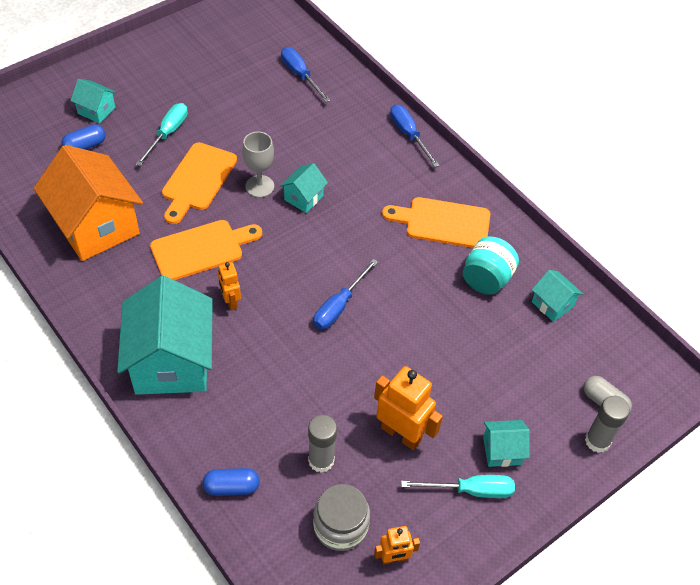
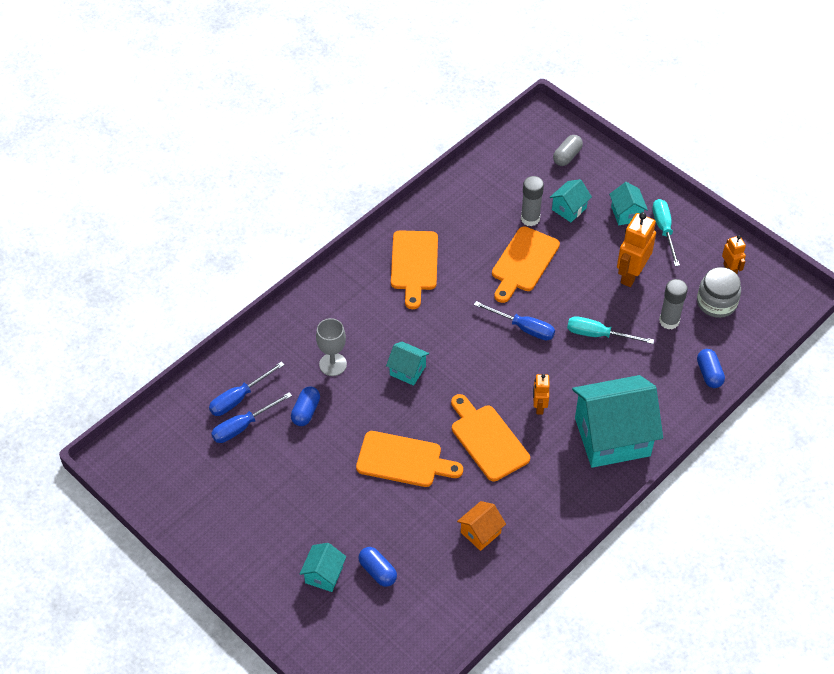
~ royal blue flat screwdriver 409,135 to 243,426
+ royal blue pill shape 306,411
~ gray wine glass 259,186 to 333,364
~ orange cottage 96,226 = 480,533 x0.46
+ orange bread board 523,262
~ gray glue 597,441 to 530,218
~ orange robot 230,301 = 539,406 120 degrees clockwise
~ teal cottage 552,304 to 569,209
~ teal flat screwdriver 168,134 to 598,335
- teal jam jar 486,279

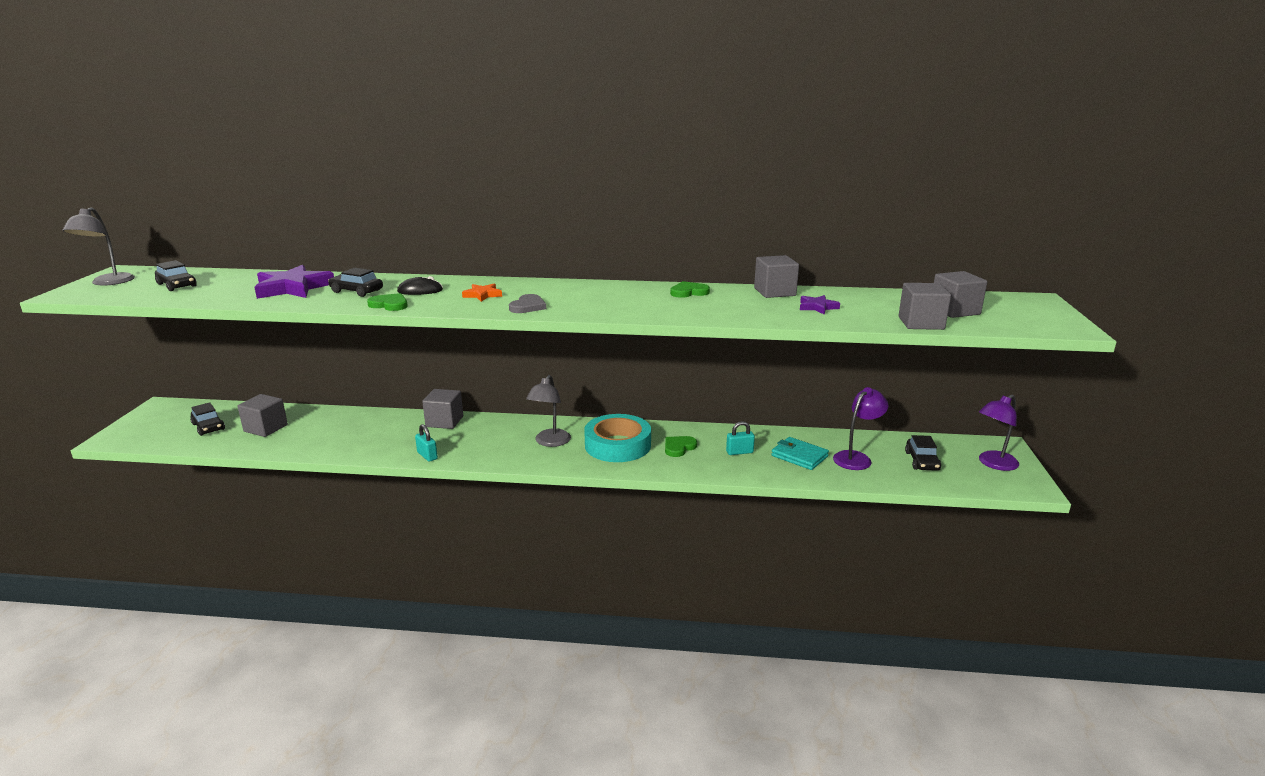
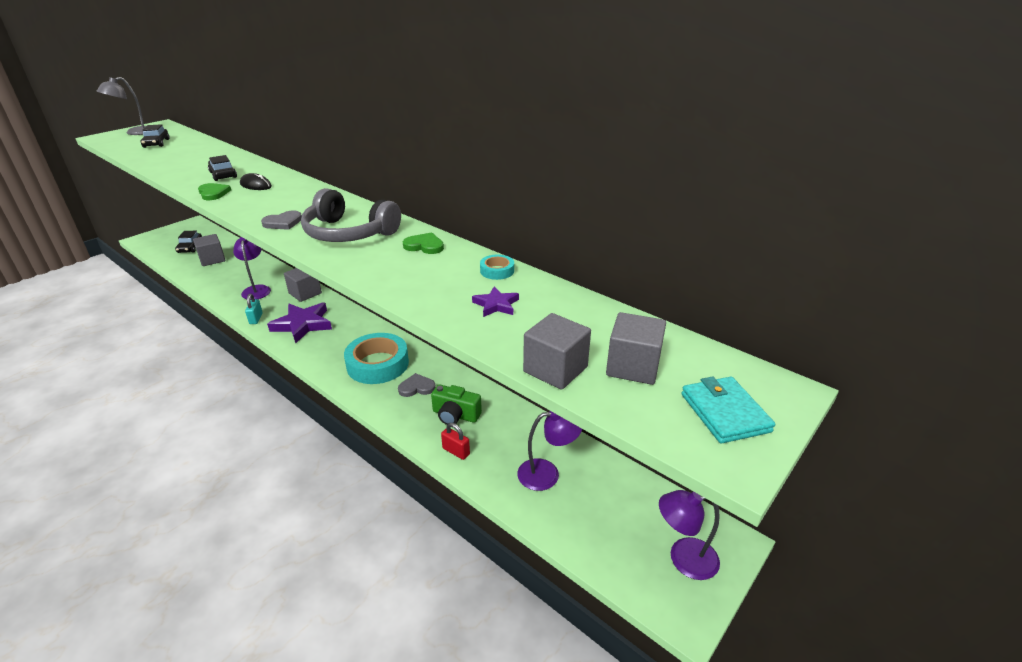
+ purple reading lamp 256,289
~ purple star shape 293,288 to 303,324
+ gray headset 349,233
~ emerald love heart 679,447 to gray love heart 416,387
~ teal lock 739,452 to emerald compact camera 455,415
+ crimson lock 456,451
~ gray solid cube 774,292 to teal sticky tape 497,271
~ teal billfold 799,456 to 724,413
- orange star shape 482,295
- gray reading lamp 550,442
- ebony toy car 922,461

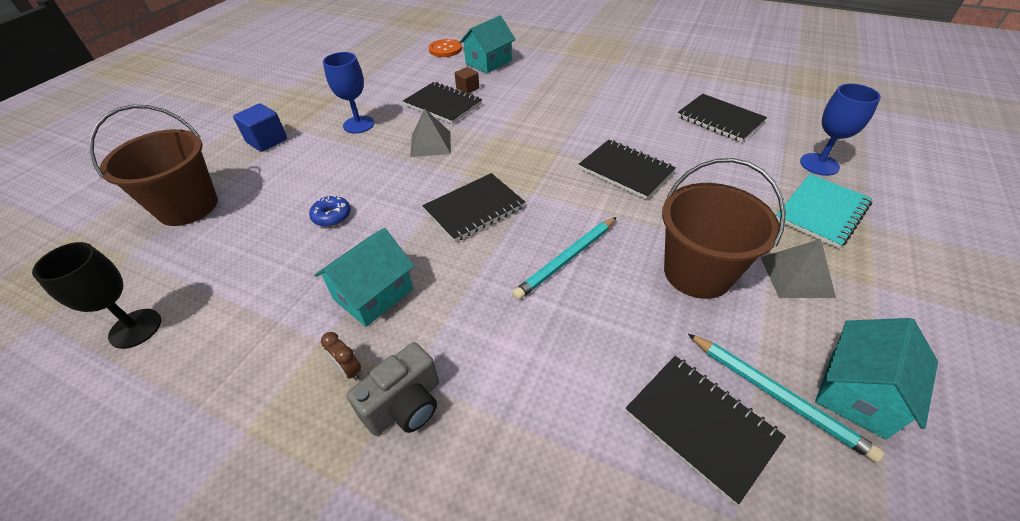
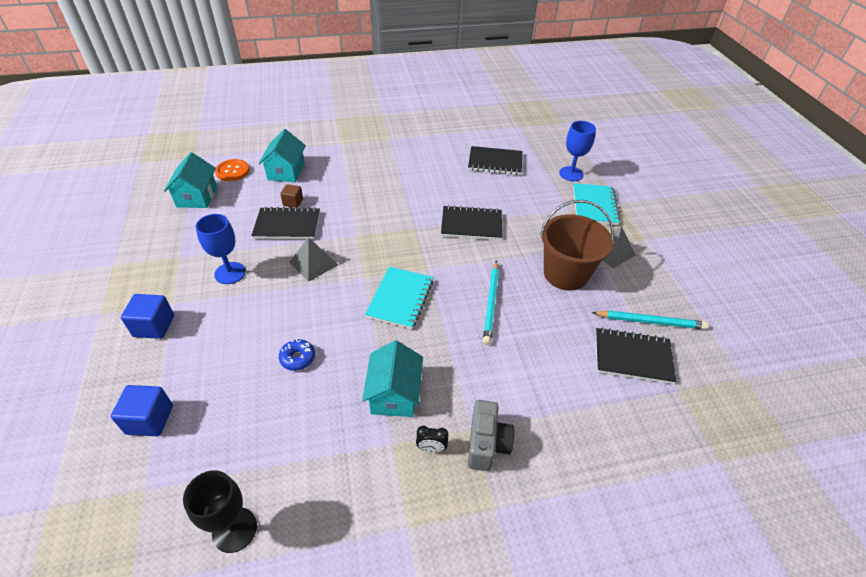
~ brown pail 188,207 to royal blue solid cube 150,419
~ teal cottage 857,392 to 197,196
~ ebony exercise book 474,209 to teal exercise book 400,299
~ brown clock 349,370 to ebony clock 431,448

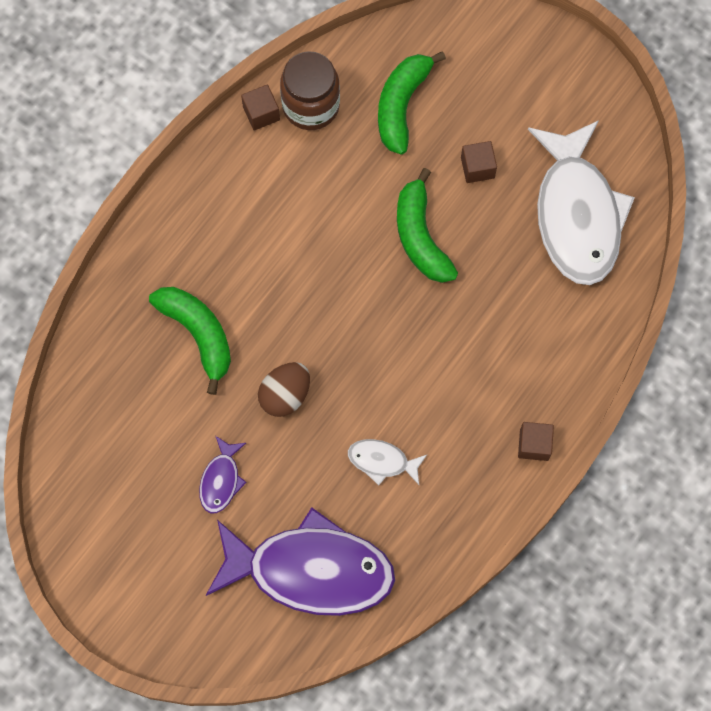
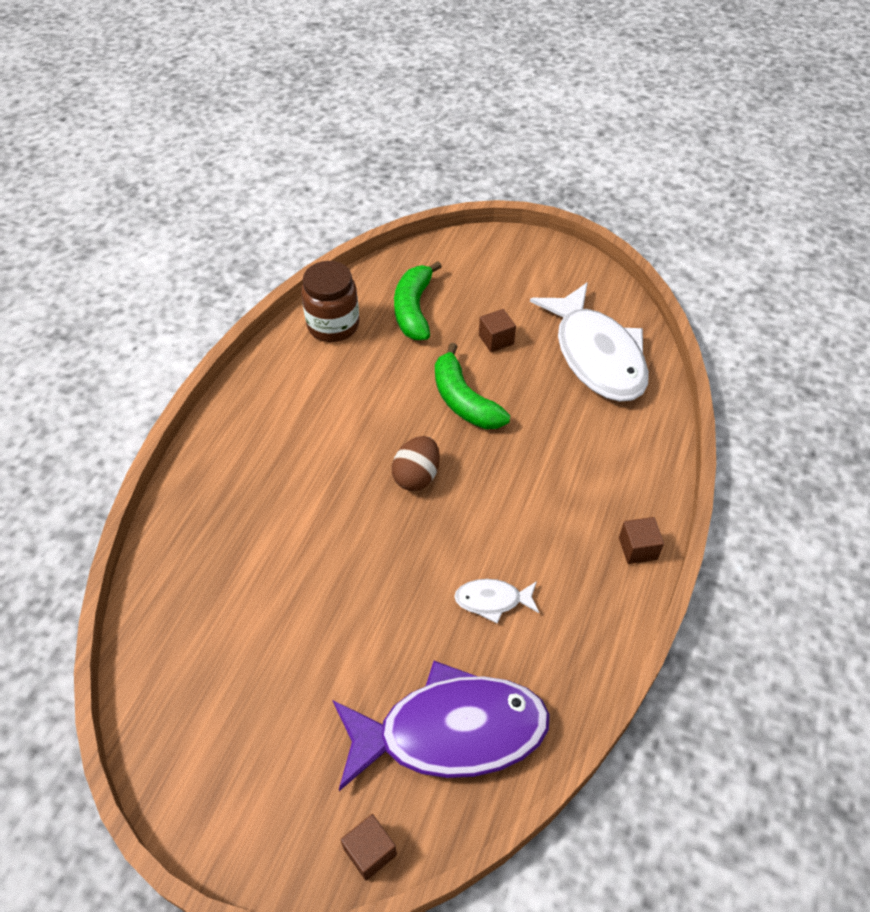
~ brown solid cube 261,113 to 370,851
~ brown egg shape 285,395 to 416,476
- emerald toy banana 198,334
- purple toy fish 221,480

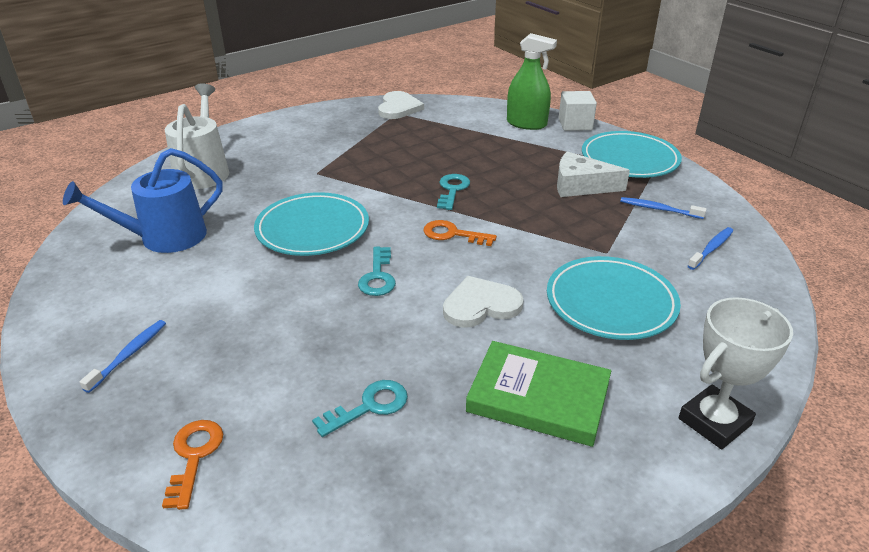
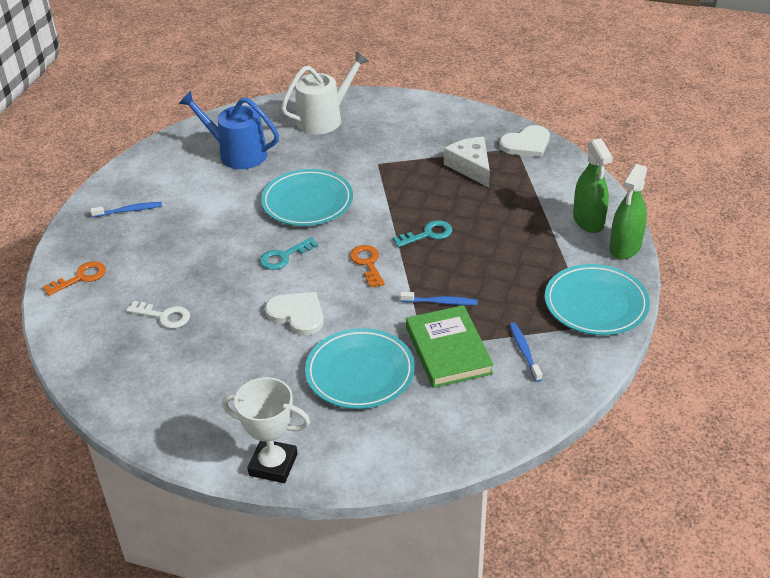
~ teal door key 369,406 to snow-white door key 164,316
~ royal blue tooth brush 711,249 to 441,302
~ emerald hardcover 538,397 to 448,350
~ snow-white cheese 581,186 to 471,167
~ snow-white solid cube 575,124 to emerald sprayer 625,247

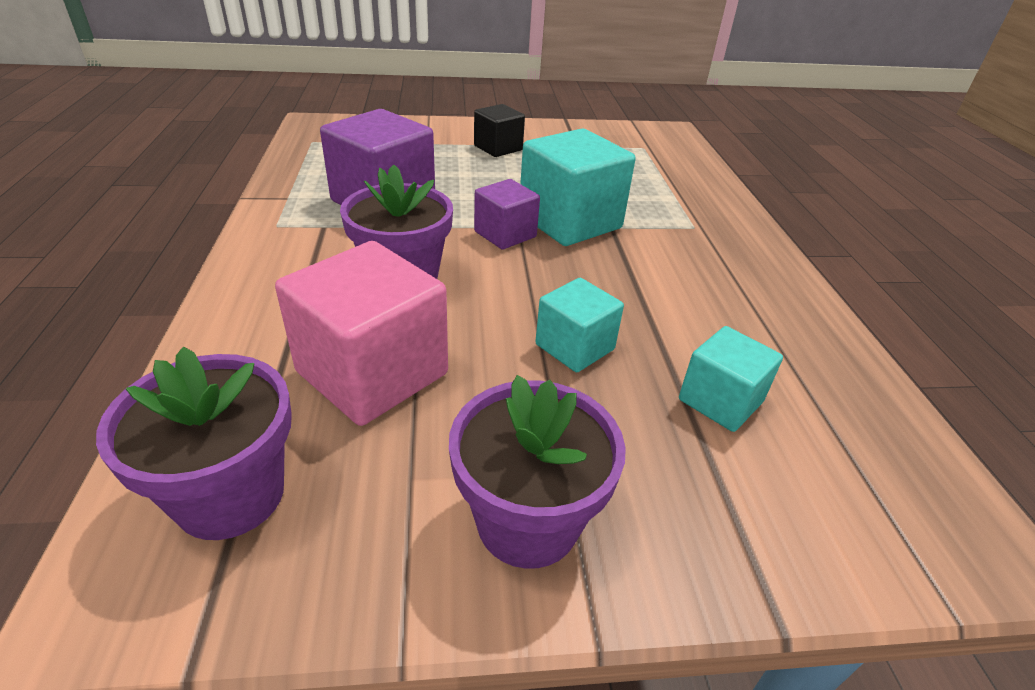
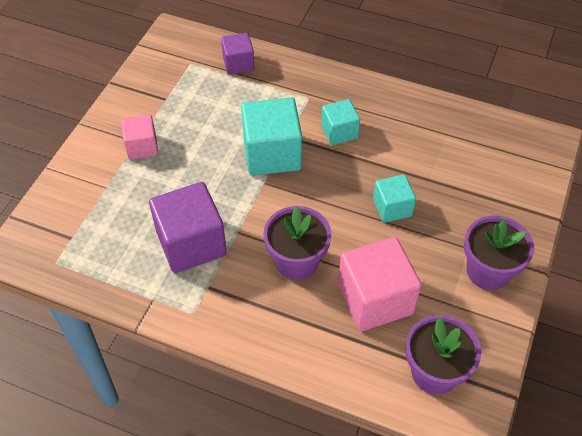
~ ebony solid cube 498,148 to rose-pink solid cube 142,147
~ purple solid cube 505,234 to 238,63
~ teal solid cube 720,401 to 339,132

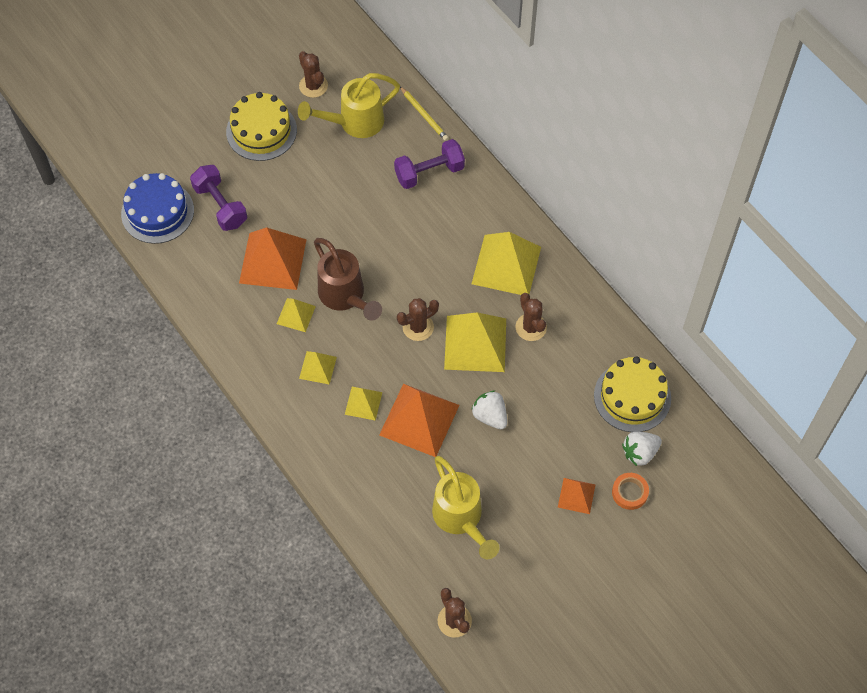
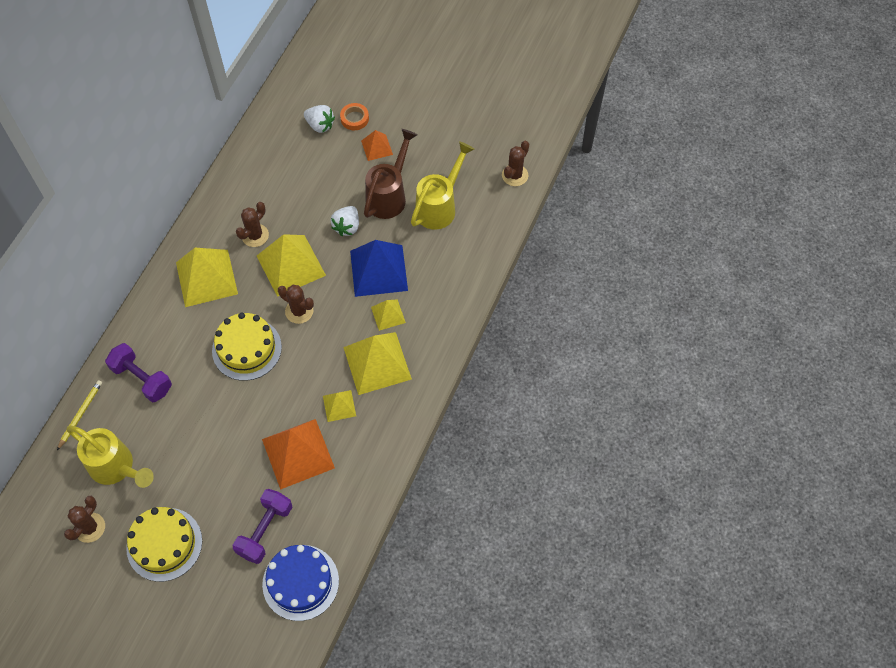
~ bright yellow gateau 632,396 to 247,349
~ bright yellow pyramid shape 317,367 = 377,363 x1.93
~ orange pyramid shape 419,420 to royal blue pyramid shape 379,270
~ brown sprinkling can 345,297 to 389,195

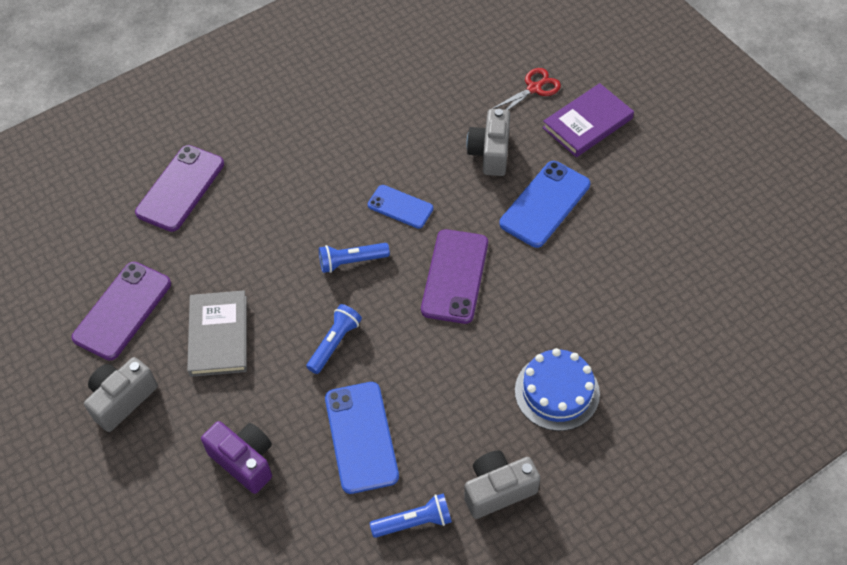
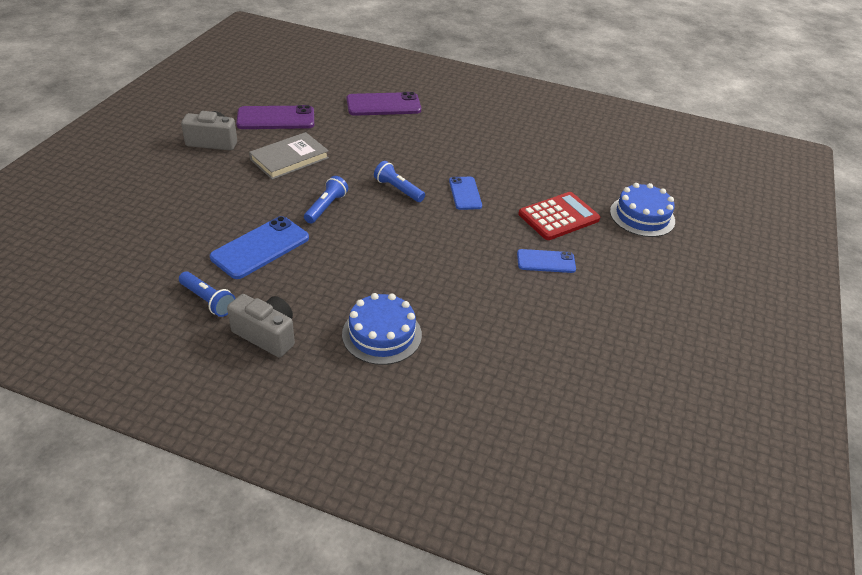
~ royal blue flashlight 334,343 = 326,207 60 degrees counterclockwise
~ royal blue smartphone 545,204 = 546,261 x0.62
~ gray compact camera 490,153 to crimson adding machine 558,217
~ crimson pair of scissors 534,88 to royal blue gateau 642,216
- purple compact camera 244,461
- purple smartphone 455,276
- purple hardcover 587,123

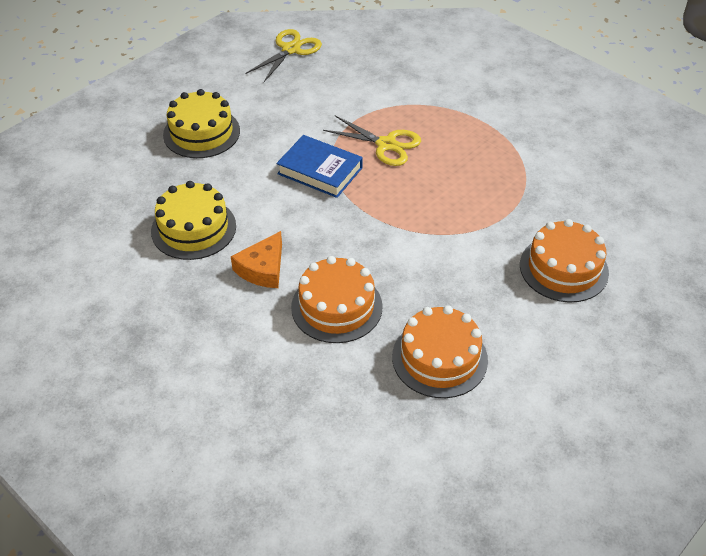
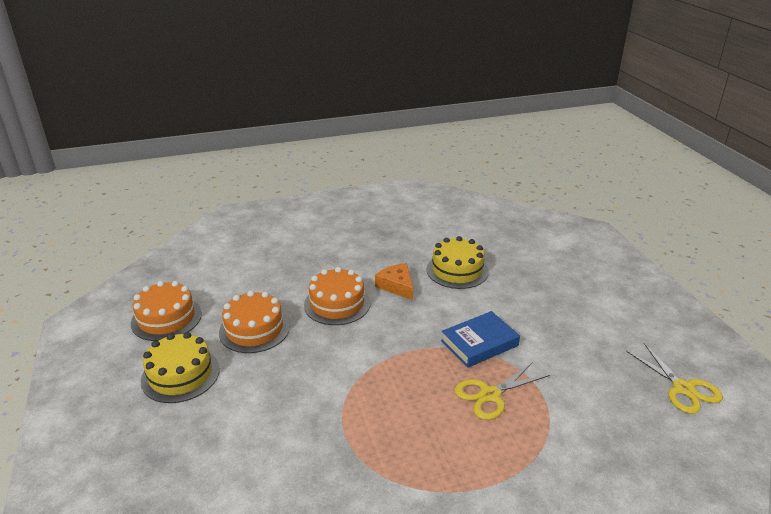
~ orange gateau 563,268 to 166,318
~ bright yellow gateau 201,133 to 180,375

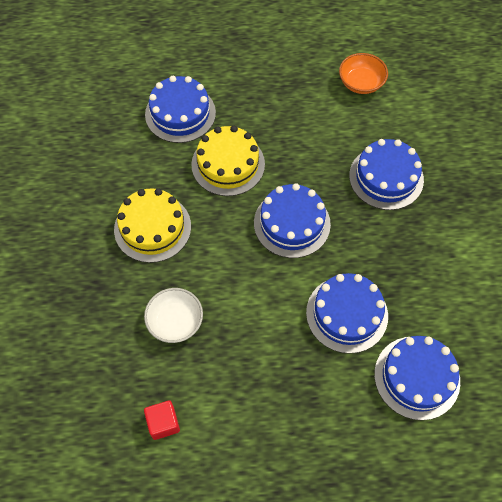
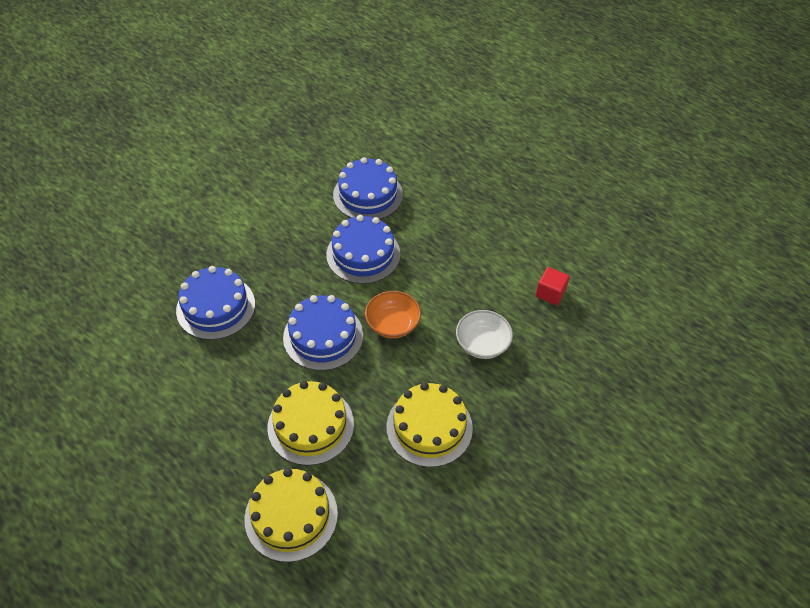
~ royal blue gateau 180,113 to bright yellow gateau 291,516
~ orange bowl 361,83 to 392,324

